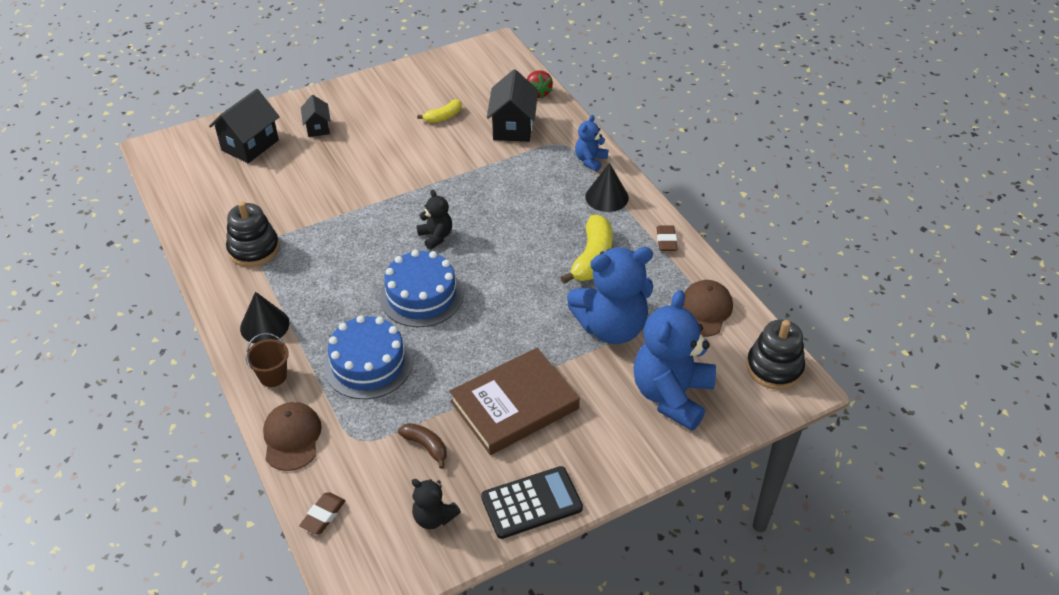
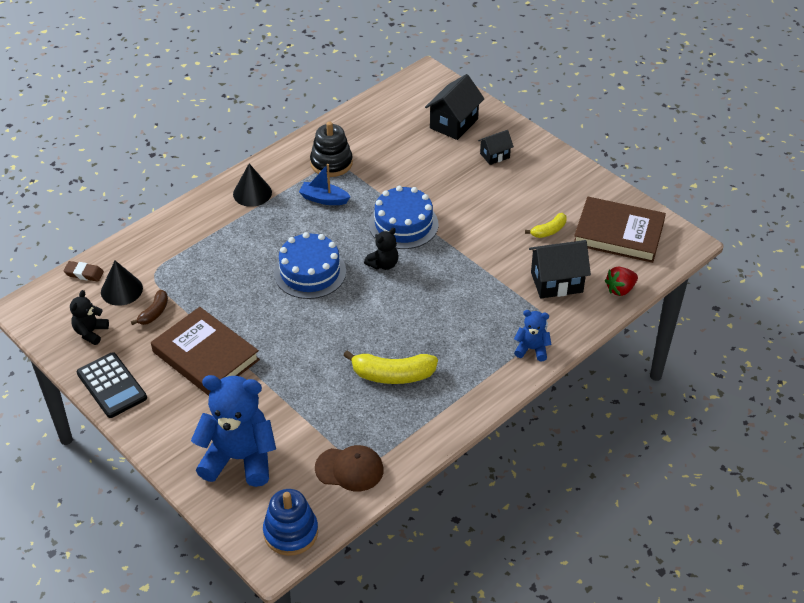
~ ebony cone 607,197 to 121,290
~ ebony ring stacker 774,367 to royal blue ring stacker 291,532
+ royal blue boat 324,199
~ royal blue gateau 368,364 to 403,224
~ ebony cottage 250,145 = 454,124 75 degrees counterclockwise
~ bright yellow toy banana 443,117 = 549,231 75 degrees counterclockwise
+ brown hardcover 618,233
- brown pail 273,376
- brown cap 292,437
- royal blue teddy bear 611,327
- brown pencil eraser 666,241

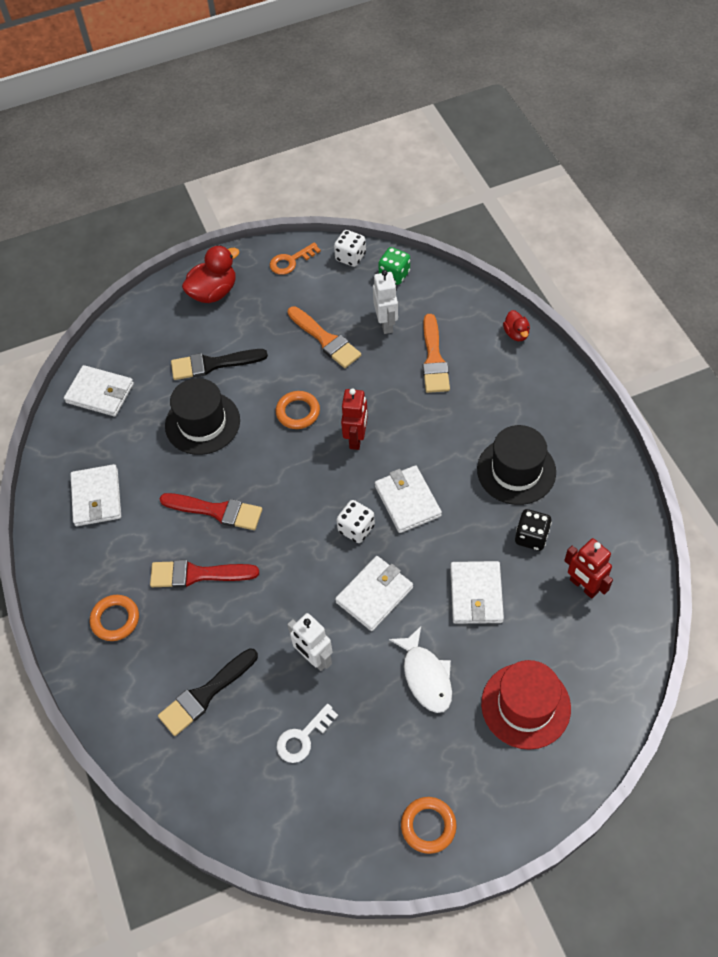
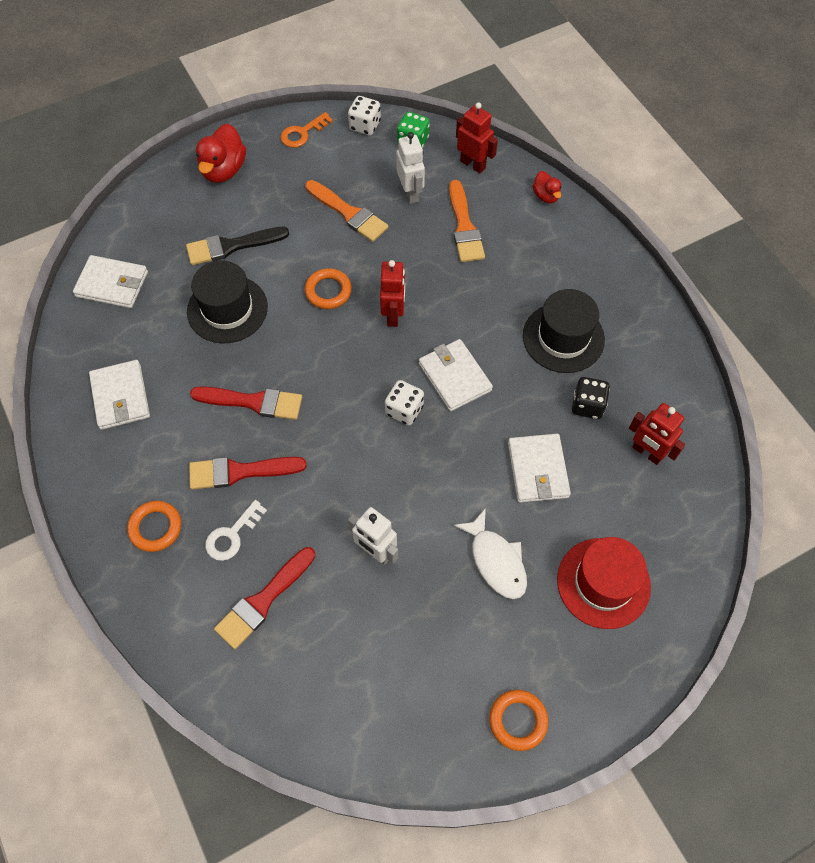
~ crimson duck 213,292 = 224,170 150 degrees clockwise
~ snow-white door key 303,737 to 232,535
~ ebony brush 205,694 to crimson brush 263,601
+ crimson robot 473,164
- snow-white billfold 374,595

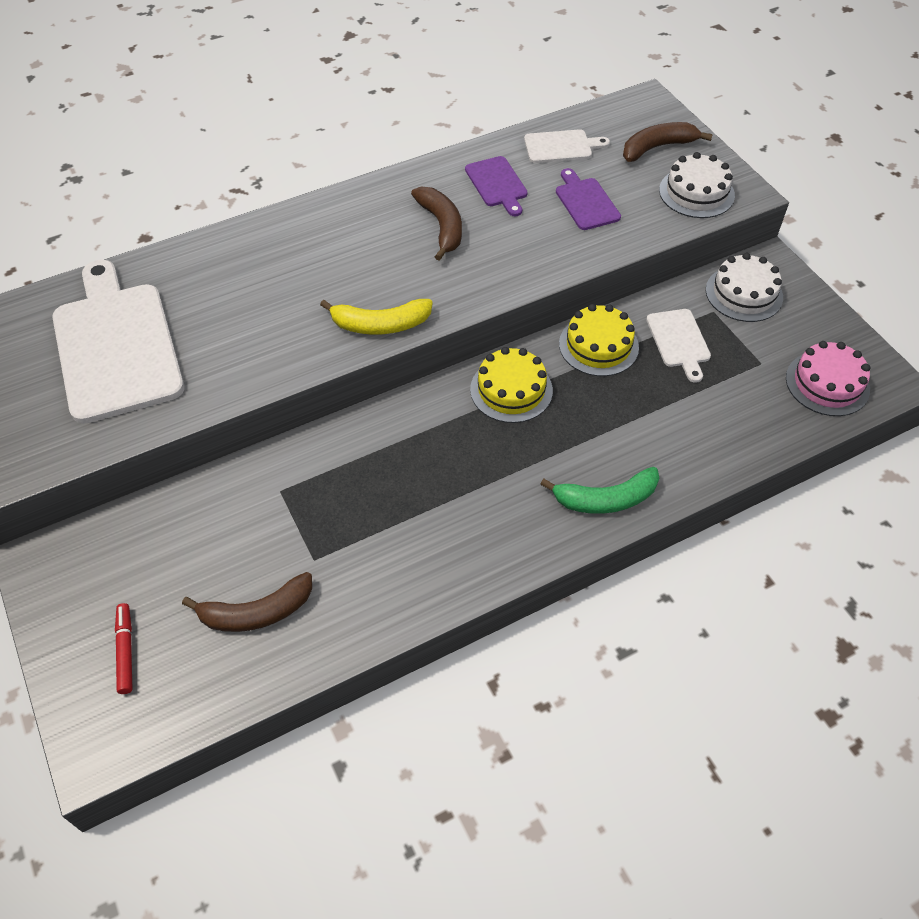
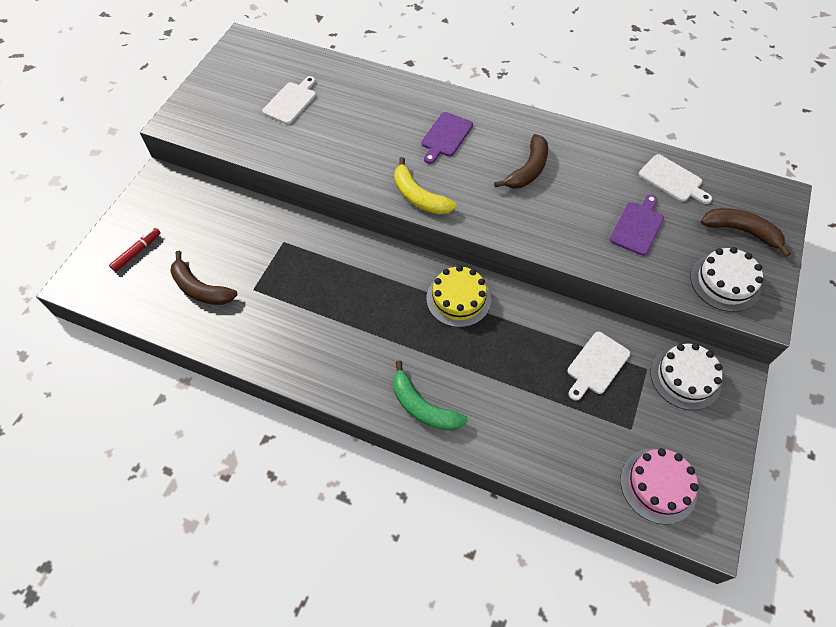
~ snow-white bread board 116,345 = 291,101 x0.48
~ purple bread board 497,184 to 445,136
- bright yellow gateau 598,345

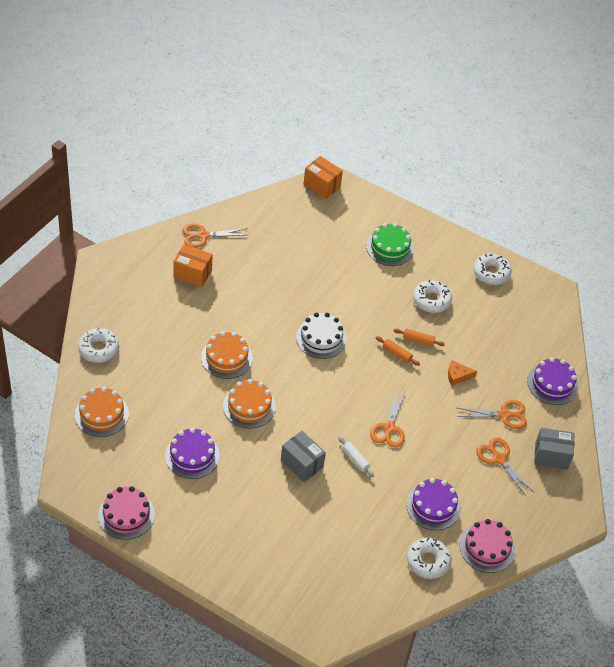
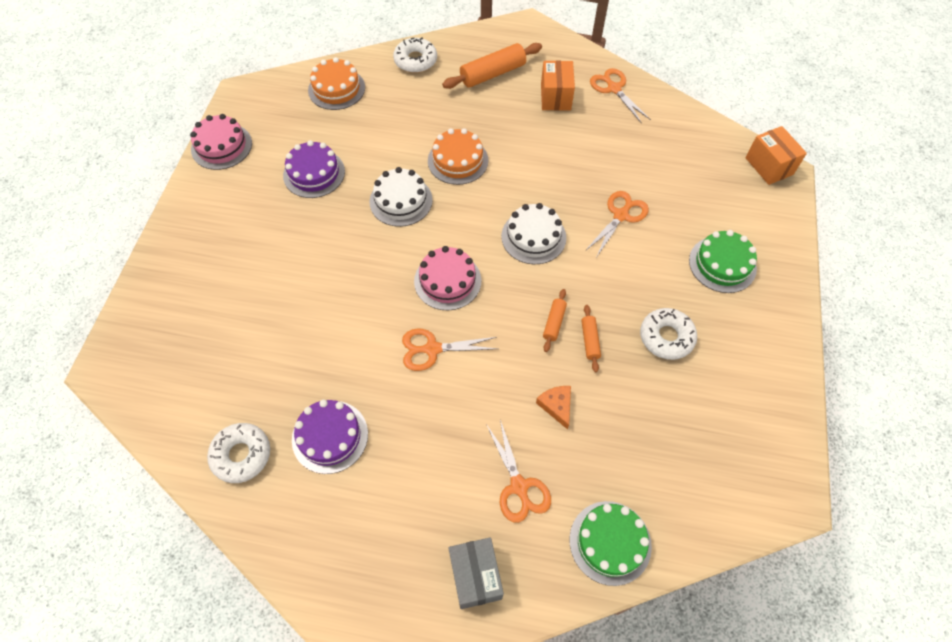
~ orange gateau 249,406 to snow-white gateau 401,200
~ rose-pink gateau 487,547 to 447,281
+ orange pastry roller 492,74
~ purple gateau 552,384 to emerald gateau 610,542
~ orange pair of scissors 499,459 to 621,215
~ orange package 322,185 = 769,166 45 degrees counterclockwise
- gray package 302,464
- snow-white pastry roller 355,459
- snow-white doughnut 491,273

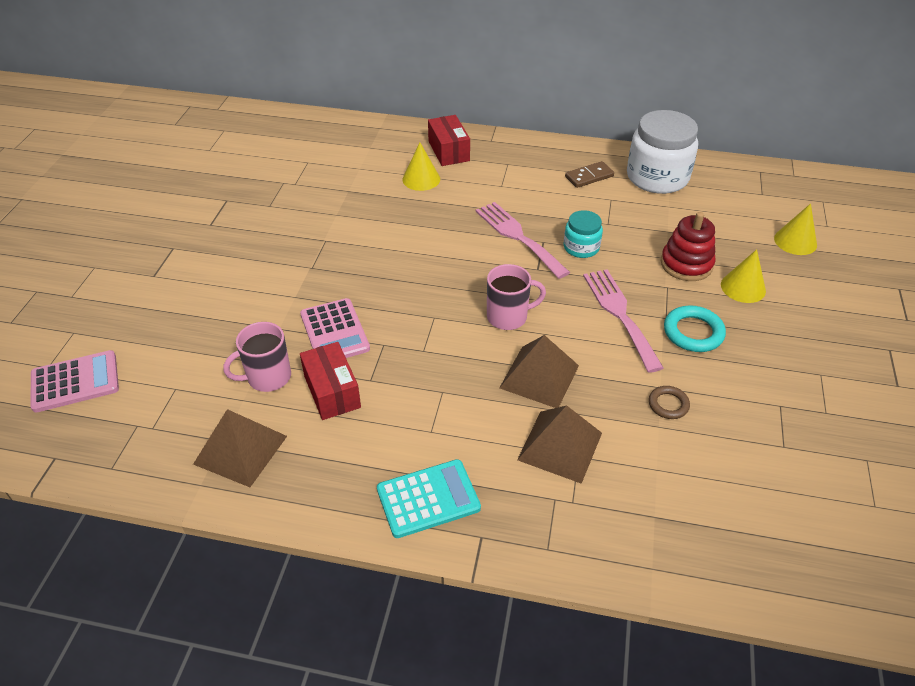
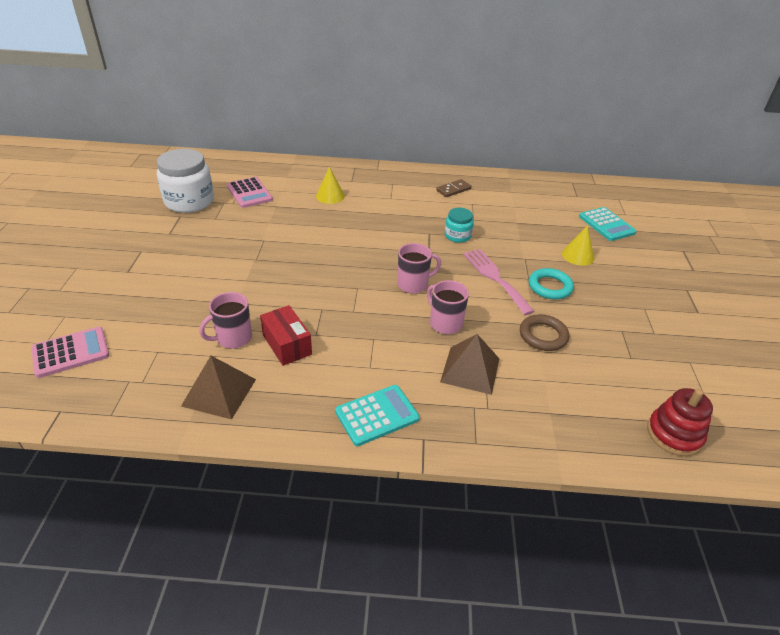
~ snow-white jam jar 657,177 to 189,201
~ rose-pink adding machine 334,332 to 249,193
~ brown pyramid shape 539,376 to rose-pink coffee mug 445,323
~ brown ring 668,404 = 543,336 x1.61
~ bright yellow cone 795,241 to teal adding machine 606,224
~ crimson ring stacker 686,264 to 674,434
- crimson package 448,151
- rose-pink dinner fork 518,237

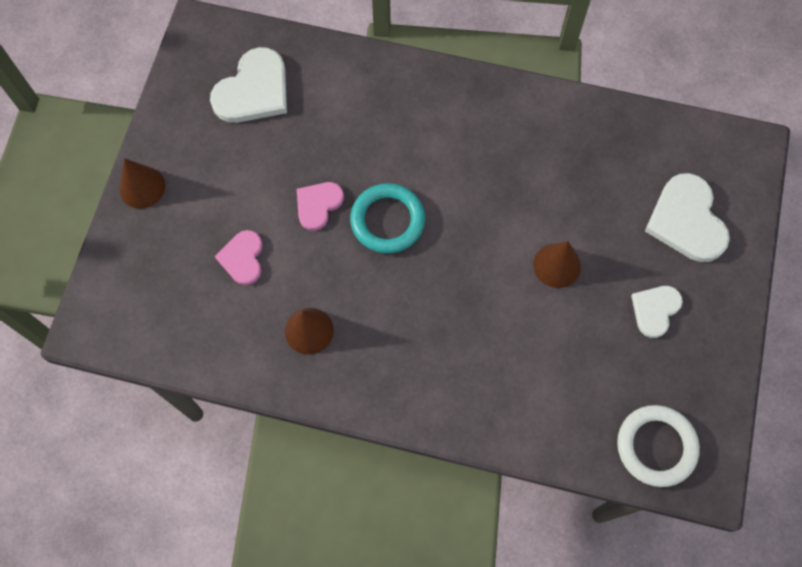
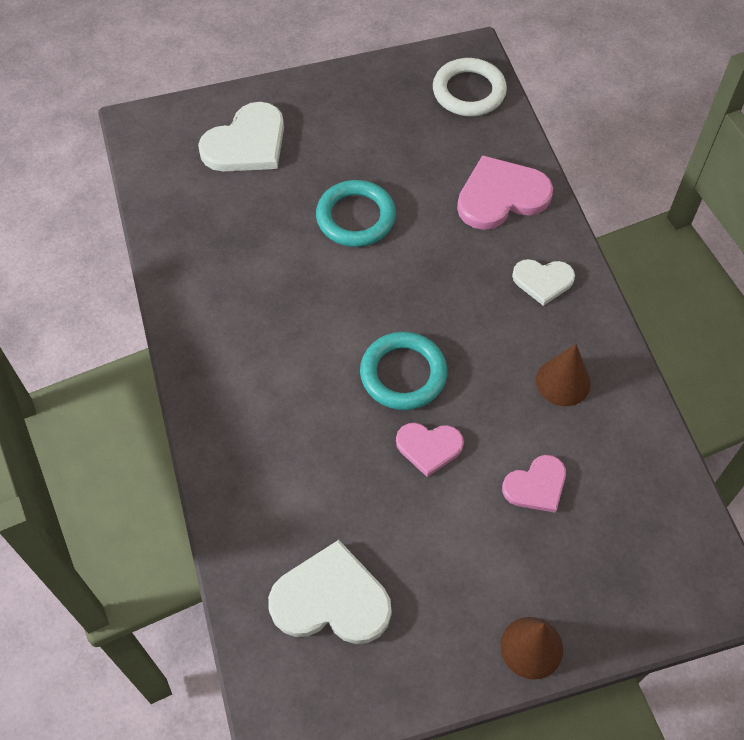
~ brown cone 557,265 to teal ring 355,217
+ rose-pink love heart 501,196
~ snow-white love heart 655,310 to 543,281

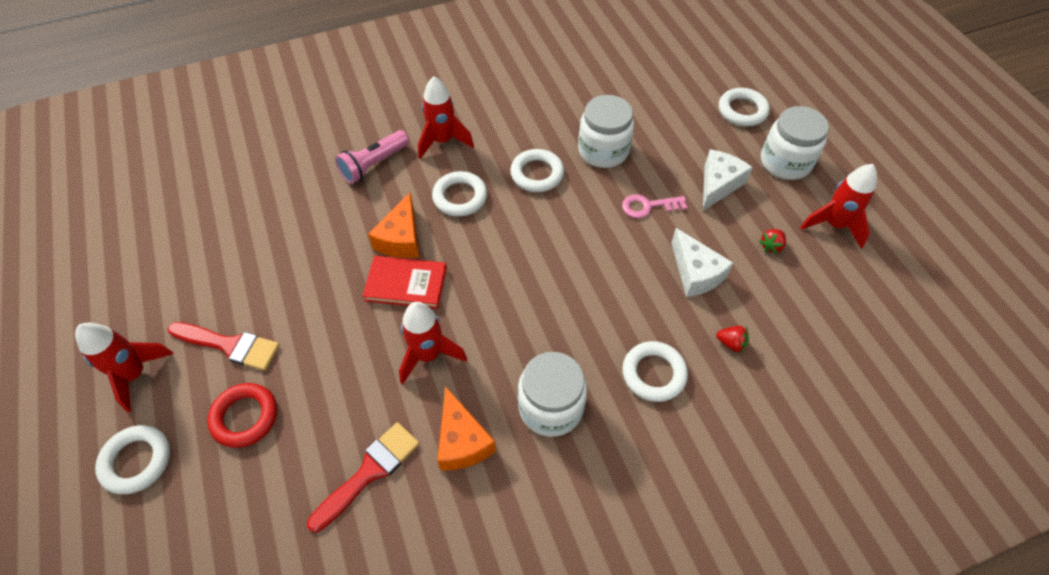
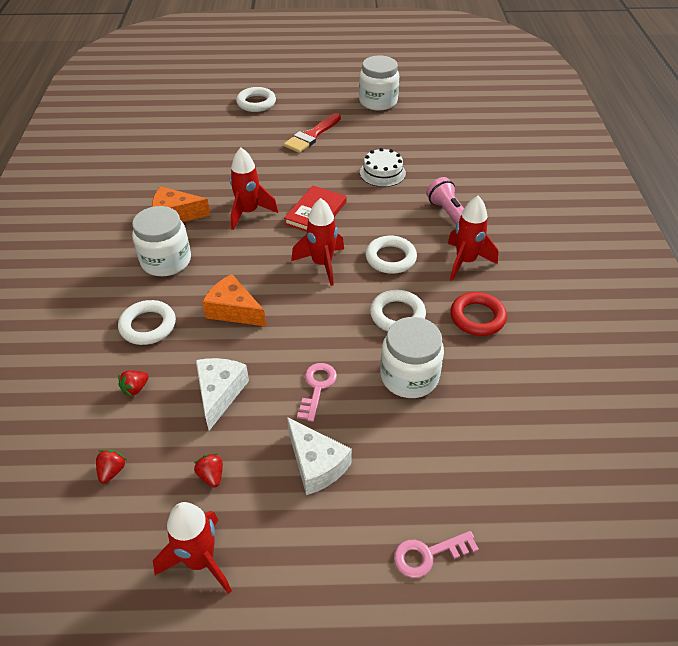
+ crimson toy strawberry 112,471
~ snow-white cheese 695,273 = 219,393 105 degrees clockwise
~ orange cheese 401,238 to 233,310
~ crimson rocket 135,374 to 322,264
~ snow-white jam jar 785,162 to 378,101
+ snow-white gateau 382,173
~ snow-white ring 742,111 to rose-pink door key 428,554
~ crimson ring 245,417 to 477,317
- crimson brush 369,472

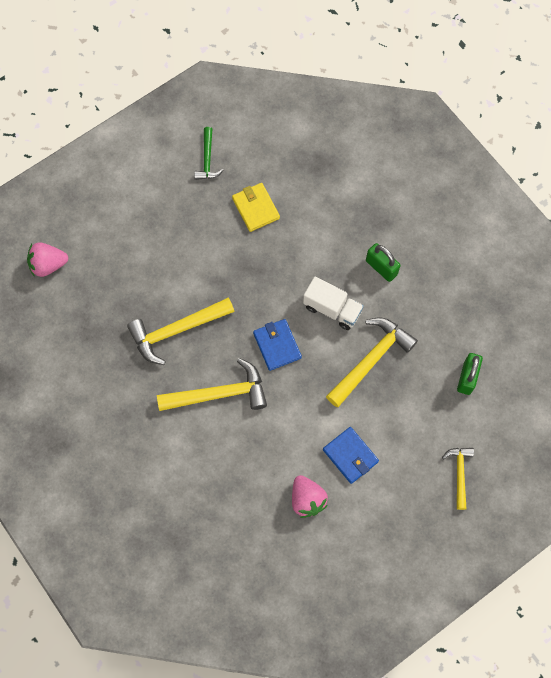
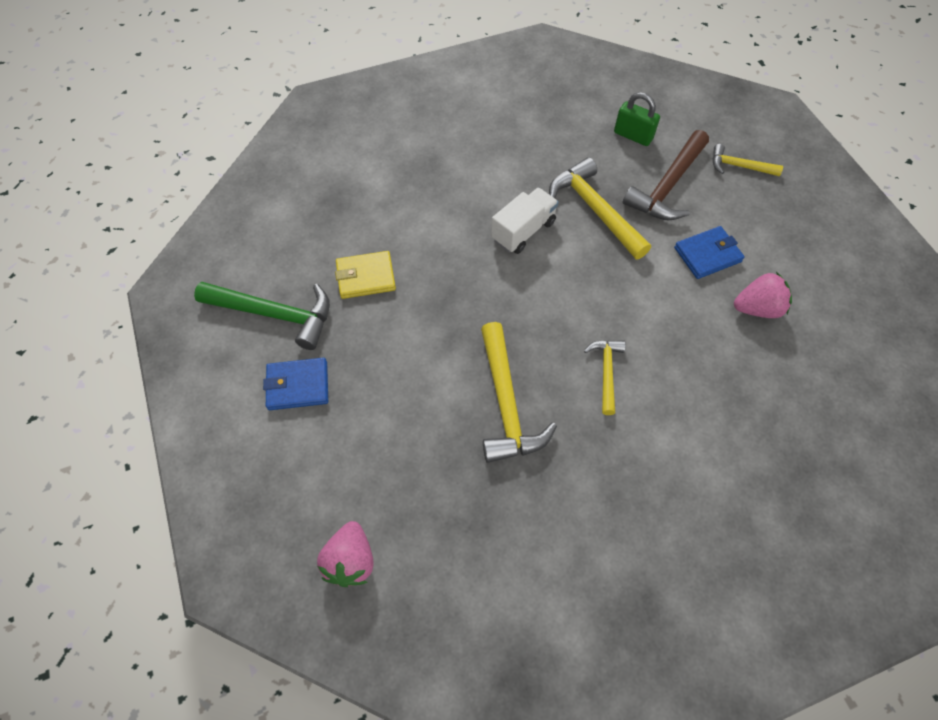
~ emerald claw hammer 207,159 = 275,314 x1.75
~ royal blue billfold 277,345 to 298,386
~ bright yellow claw hammer 219,394 = 606,372 x0.57
+ brown claw hammer 667,186
- emerald lock 381,267

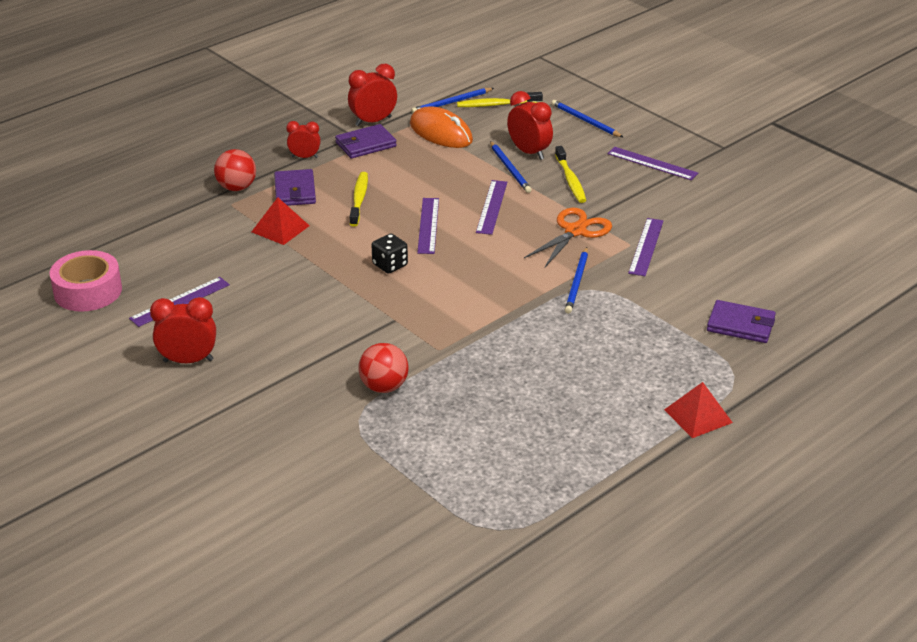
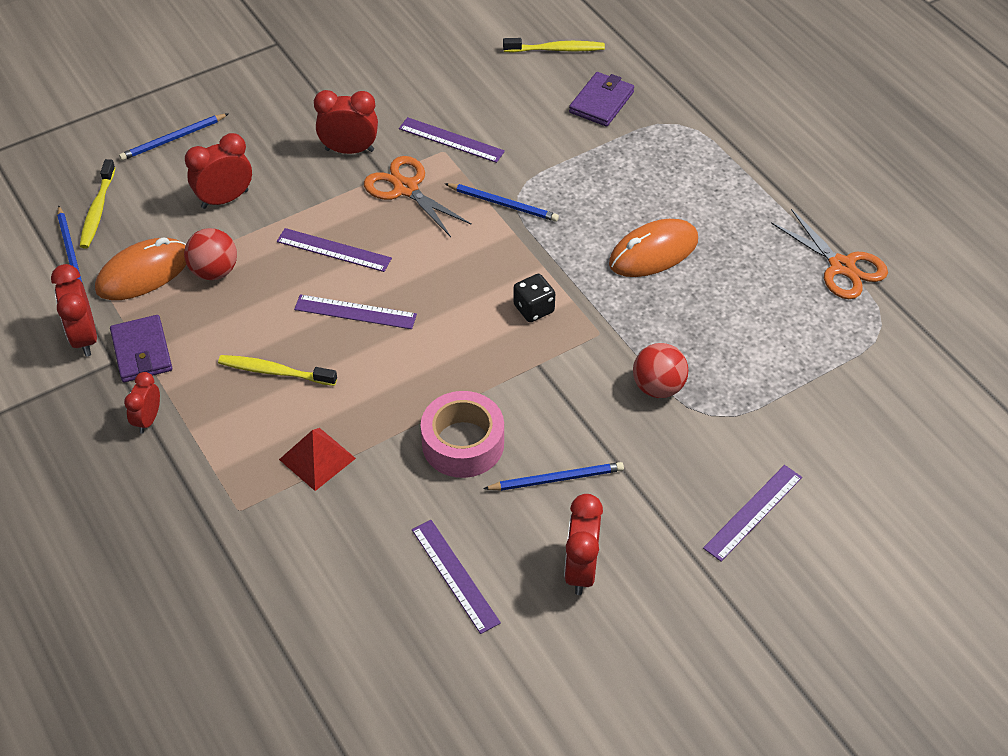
~ crimson play ball 237,188 to 214,271
+ crimson clock 349,150
~ rose-pink sticky tape 88,291 to 463,443
~ royal blue wooden pencil 510,169 to 557,479
~ bright yellow tooth brush 570,180 to 556,49
~ ebony game die 390,265 to 534,309
+ orange computer mouse 653,252
~ purple ruler 652,163 to 753,512
+ orange pair of scissors 841,266
- purple billfold 295,191
- crimson pyramid shape 698,416

